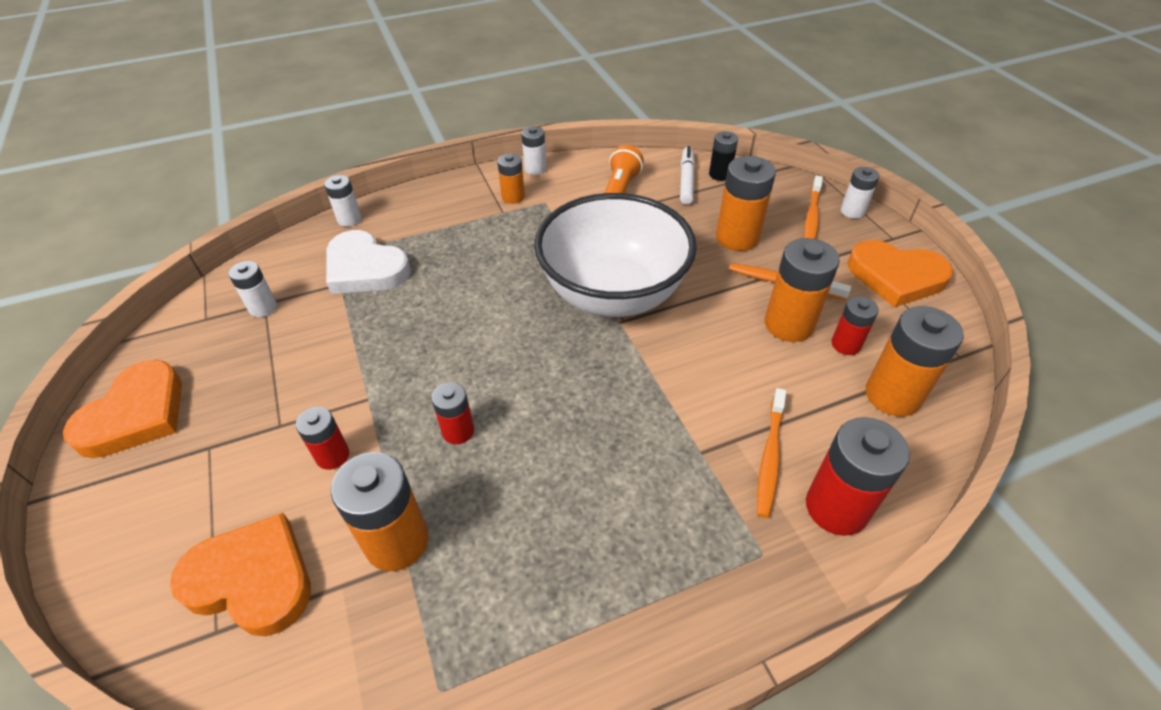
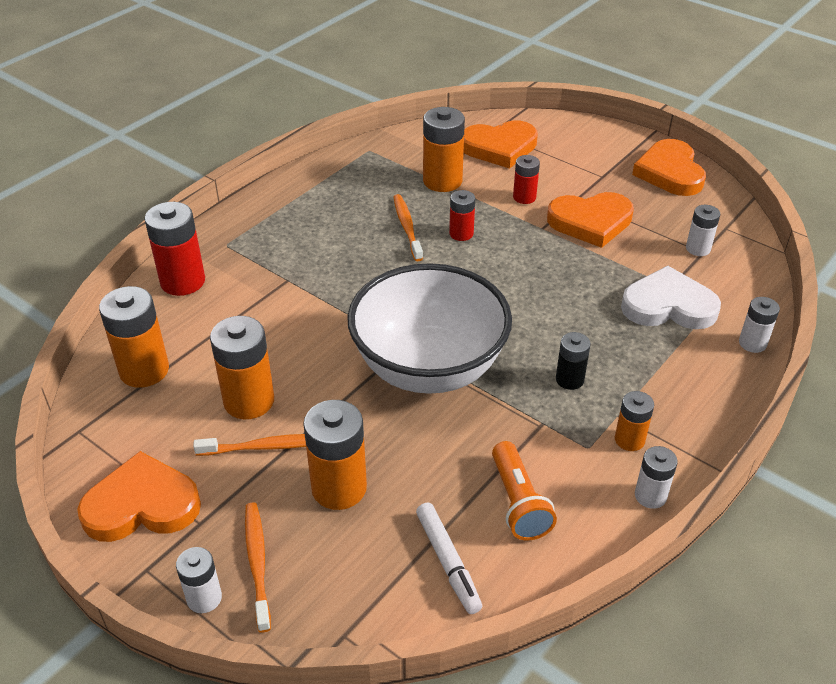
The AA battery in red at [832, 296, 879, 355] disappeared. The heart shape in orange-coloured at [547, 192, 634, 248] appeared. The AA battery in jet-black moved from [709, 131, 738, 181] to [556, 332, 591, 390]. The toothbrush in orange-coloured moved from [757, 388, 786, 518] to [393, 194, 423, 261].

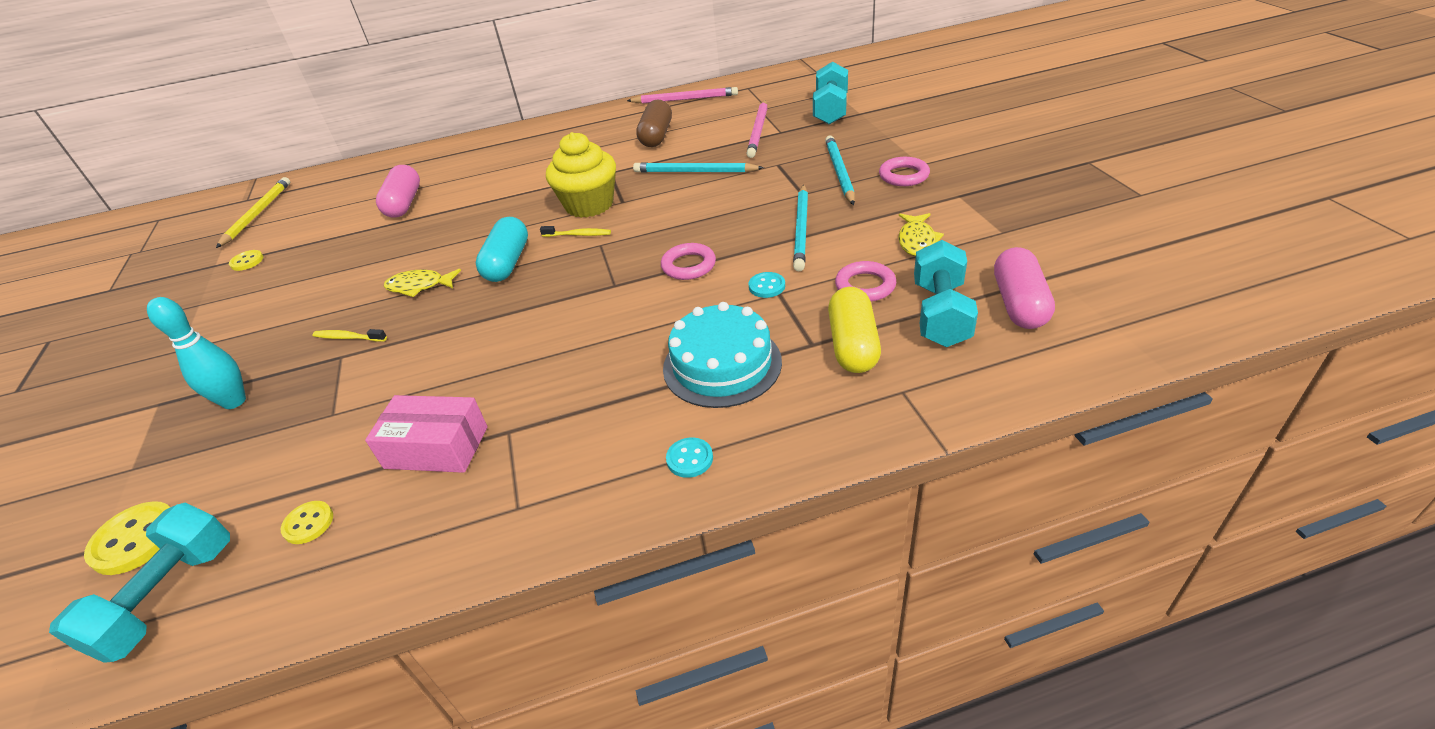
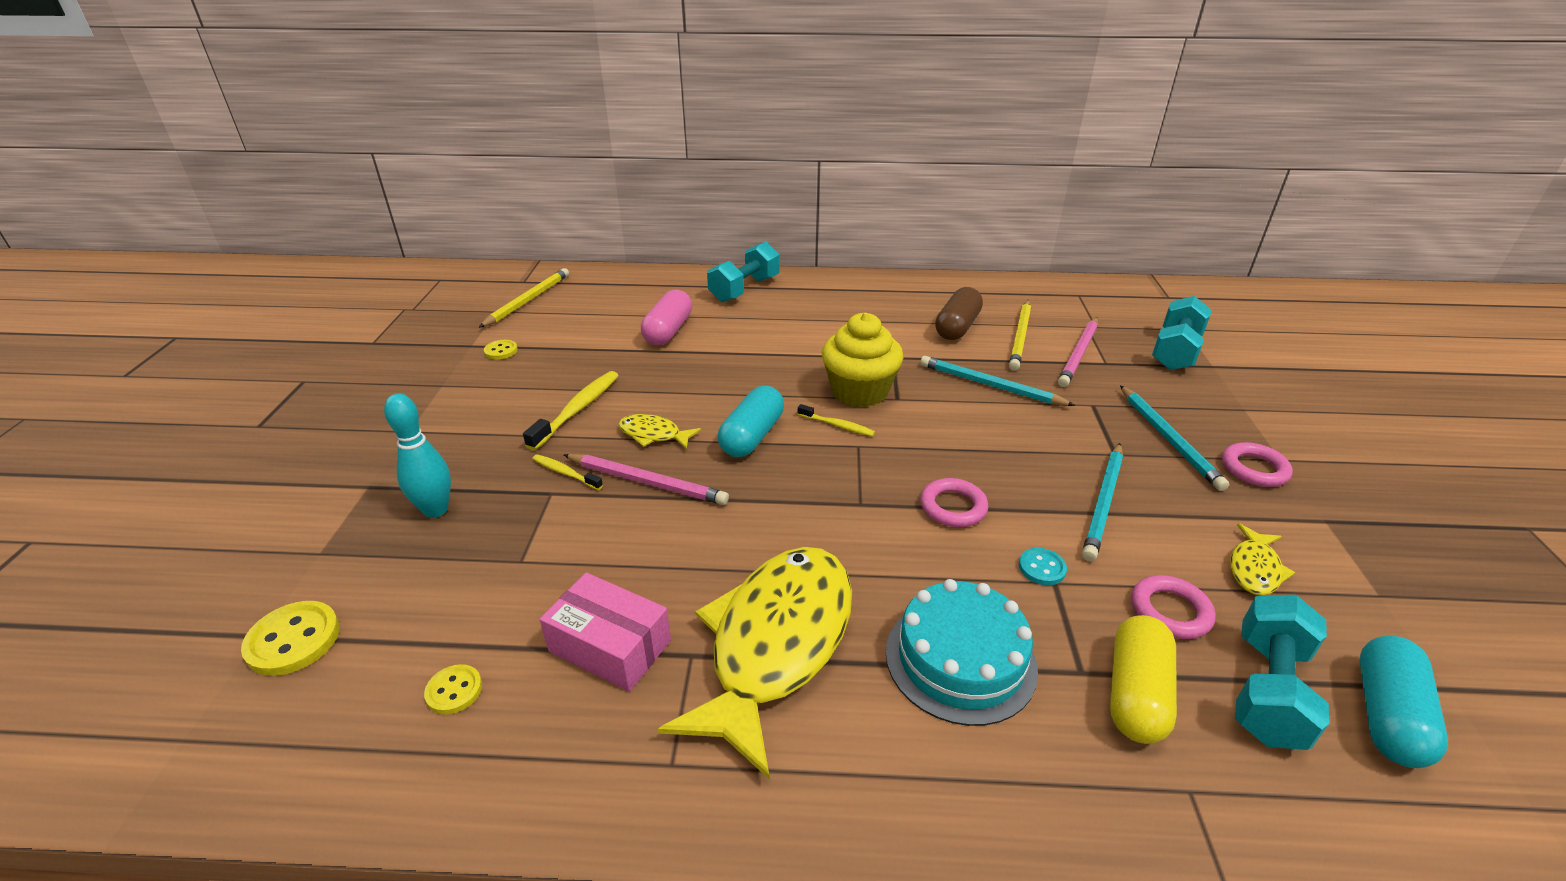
The button in aqua at [666, 437, 713, 478] disappeared. The toothbrush in golden at [523, 371, 619, 450] appeared. The fish figure in golden at [658, 547, 852, 779] appeared. The wooden pencil in golden at [1009, 300, 1031, 371] appeared. The hand weight in aqua moved from [49, 502, 230, 663] to [707, 242, 780, 302]. The wooden pencil in rosy moved from [627, 87, 738, 104] to [563, 454, 729, 505]. The pill shape in rosy at [994, 247, 1055, 329] became the pill shape in aqua at [1359, 636, 1448, 768]. The wooden pencil in aqua at [825, 135, 855, 205] turned 150 degrees clockwise.

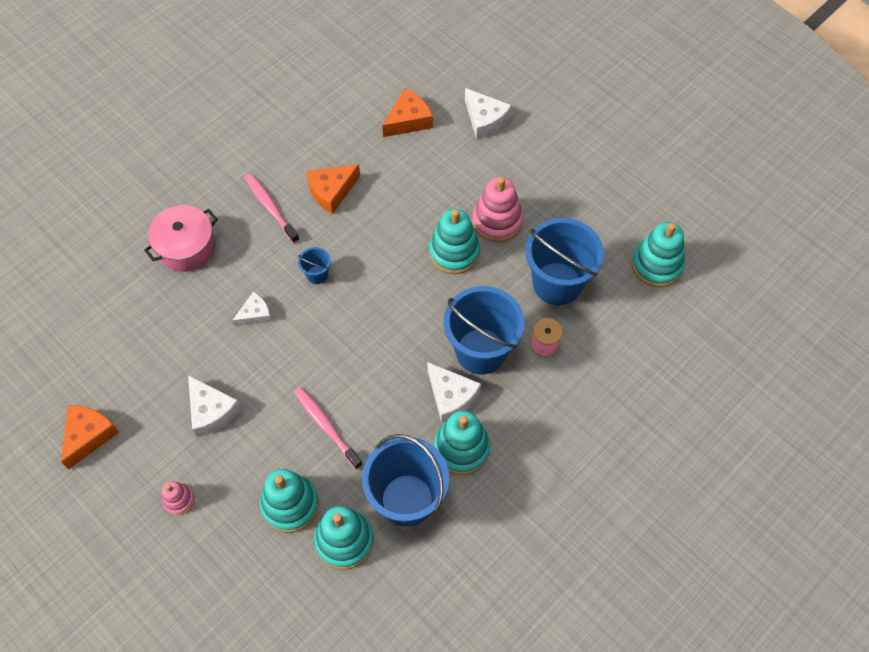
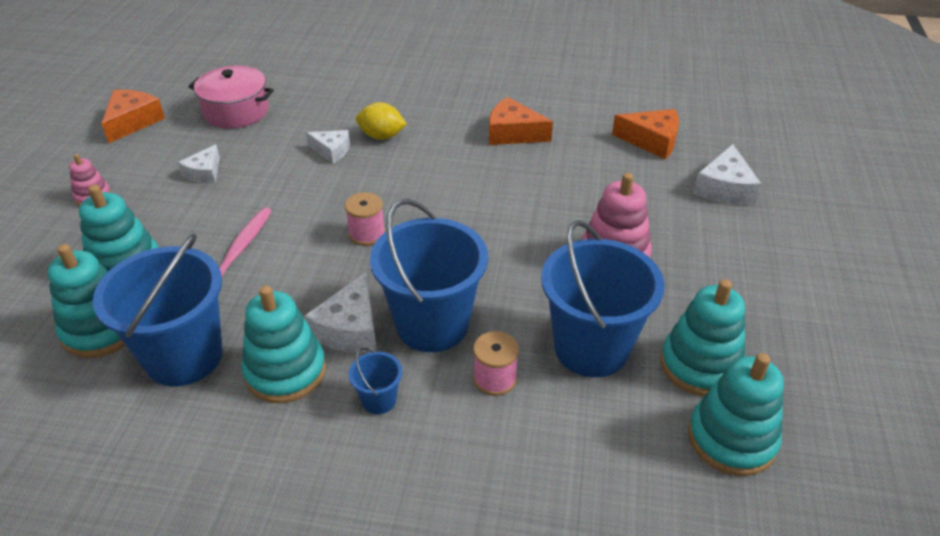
The toothbrush in rosy at [244, 174, 299, 243] disappeared. The spool in rosy at [345, 192, 385, 246] appeared. The toy lemon in golden at [356, 102, 407, 140] appeared. The stockpot in rosy moved from [144, 205, 218, 272] to [188, 66, 274, 128]. The sand bucket in cobalt moved from [298, 247, 331, 284] to [349, 347, 402, 414]. The stacking rings in aqua moved from [429, 209, 480, 274] to [660, 279, 745, 396]. The cheese wedge in orange-coloured at [61, 405, 120, 470] turned 60 degrees counterclockwise. The cheese wedge in pure white at [188, 375, 242, 437] changed to 0.66 times the size.

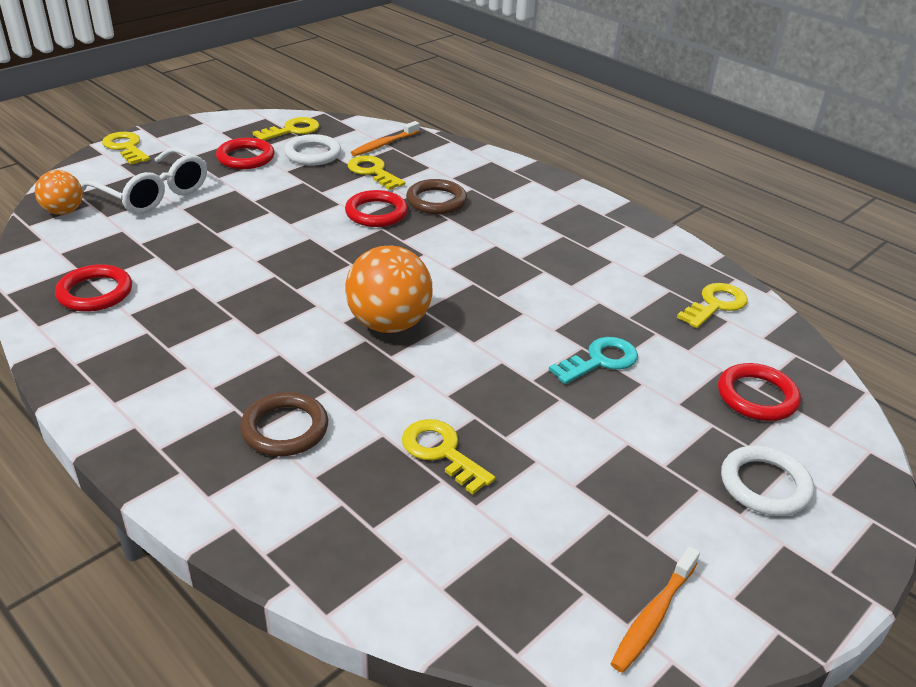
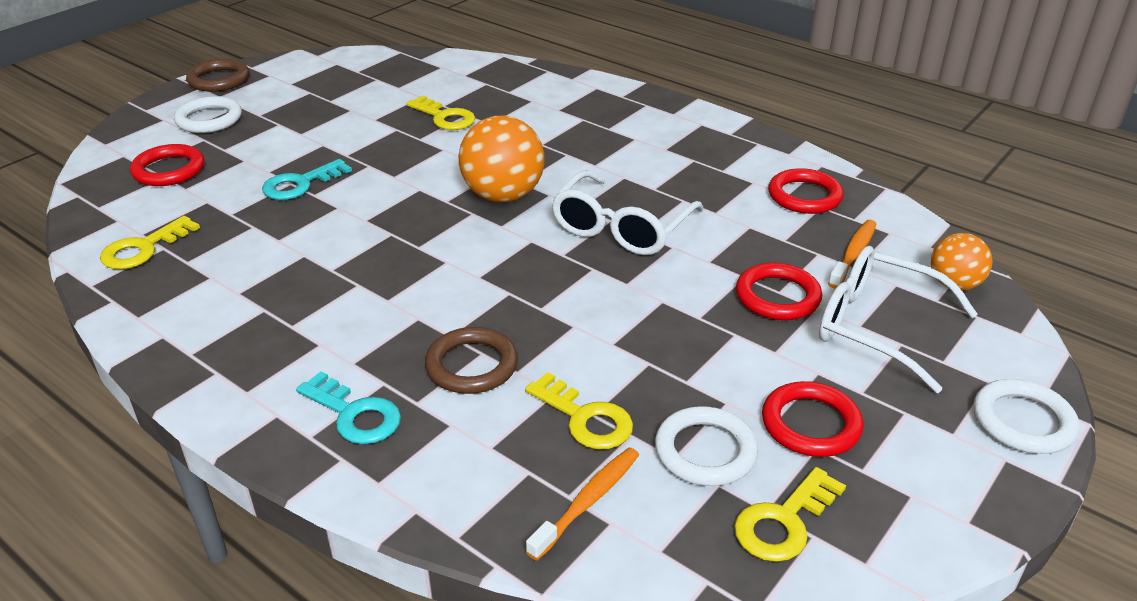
The latchkey in aqua at [296, 371, 401, 444] appeared. The glasses in pure white at [551, 170, 704, 255] appeared. The torus in russet moved from [240, 392, 328, 456] to [186, 59, 249, 92]. The torus in red moved from [345, 190, 408, 227] to [736, 263, 822, 320]. The toothbrush in orange-coloured moved from [610, 546, 700, 673] to [828, 220, 876, 289]. The latchkey in golden at [102, 132, 150, 165] was replaced by the torus in pure white at [973, 379, 1079, 454].

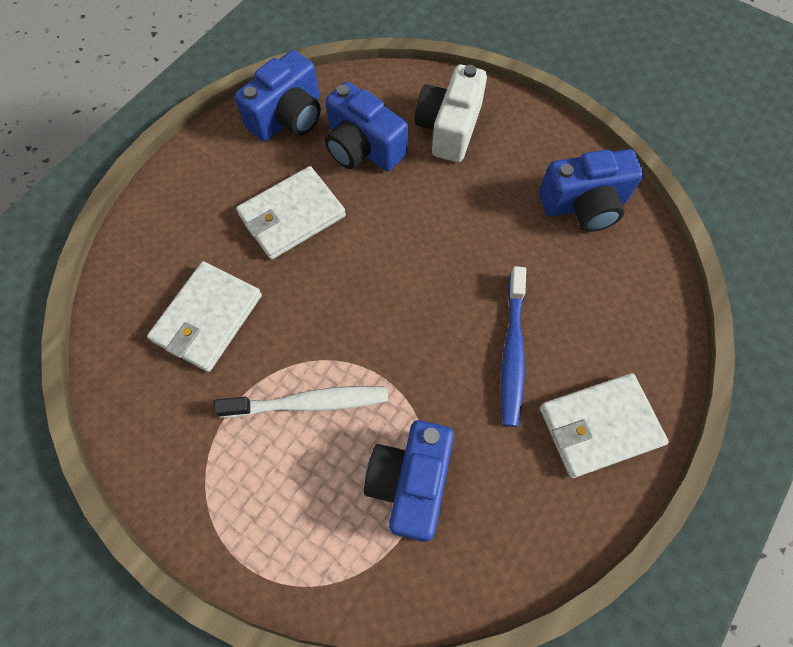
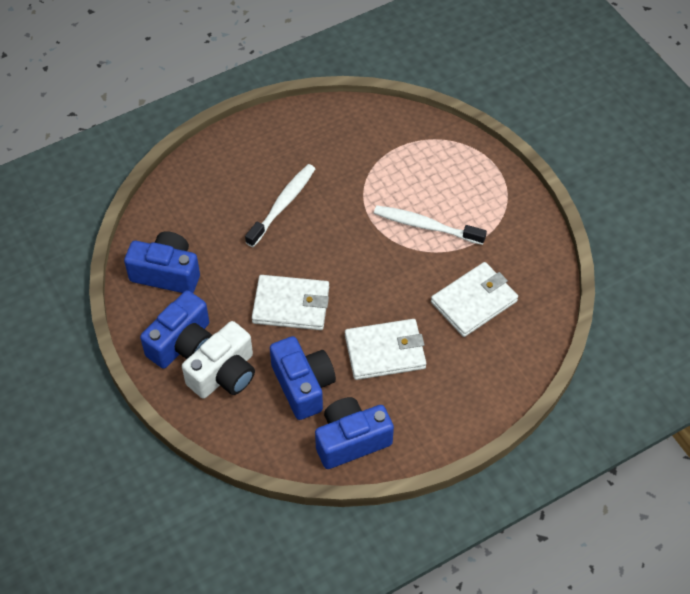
The photo camera in cobalt moved from [364, 420, 454, 542] to [140, 290, 212, 369]. The billfold in pure white moved from [540, 373, 669, 478] to [252, 275, 329, 330]. The toothbrush in cobalt at [501, 266, 526, 427] became the toothbrush in pure white at [245, 164, 315, 247].

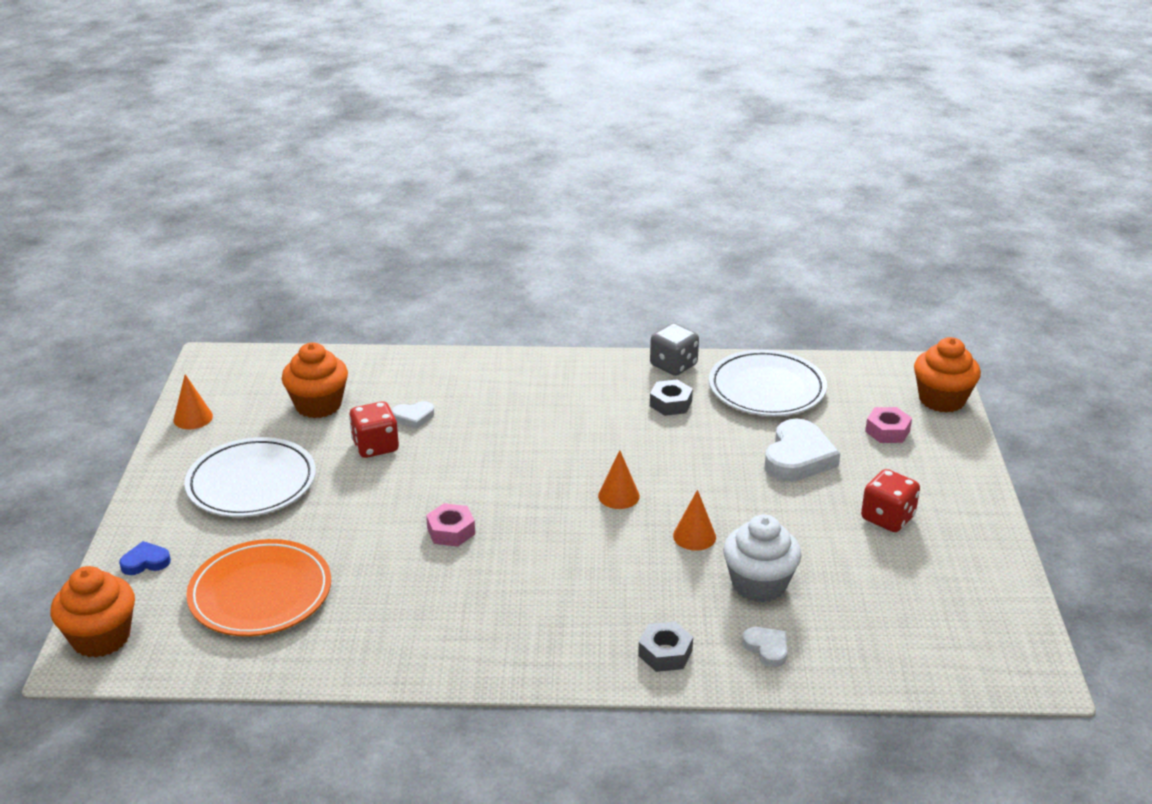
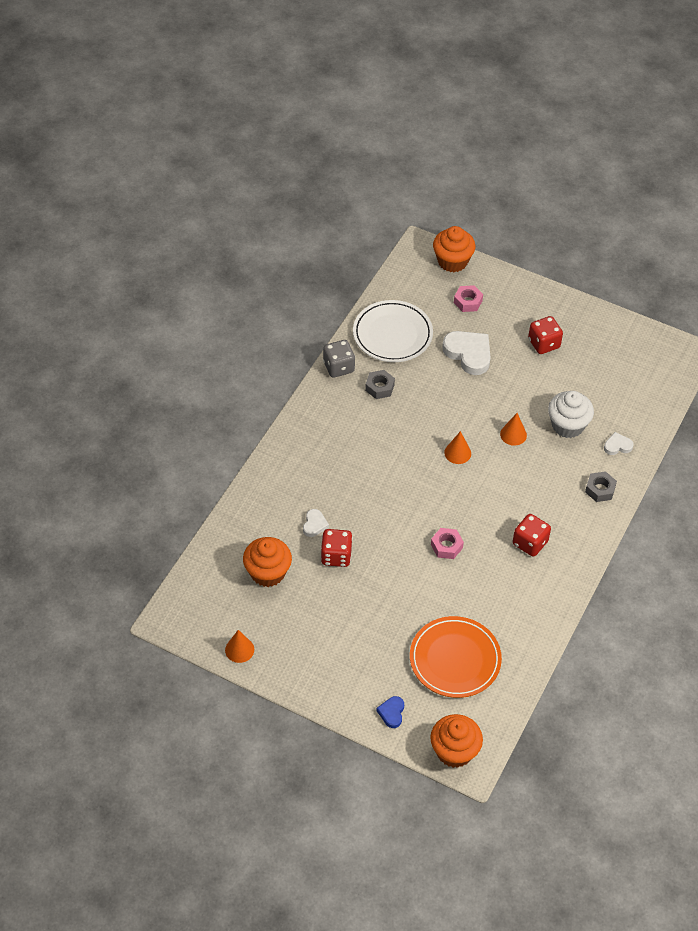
The flat dish in pure white at [184, 437, 316, 517] disappeared. The dice in red at [513, 514, 551, 557] appeared.

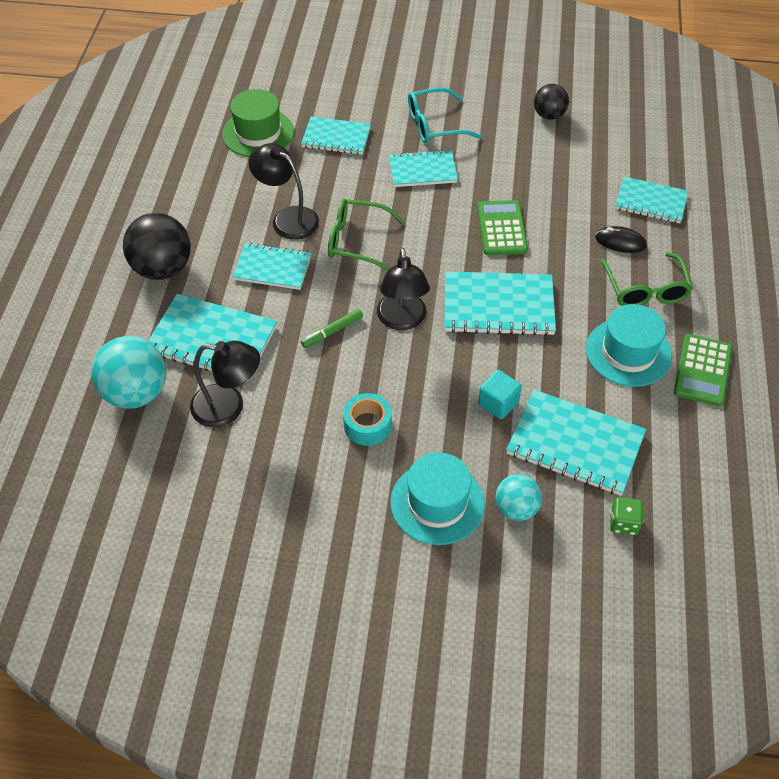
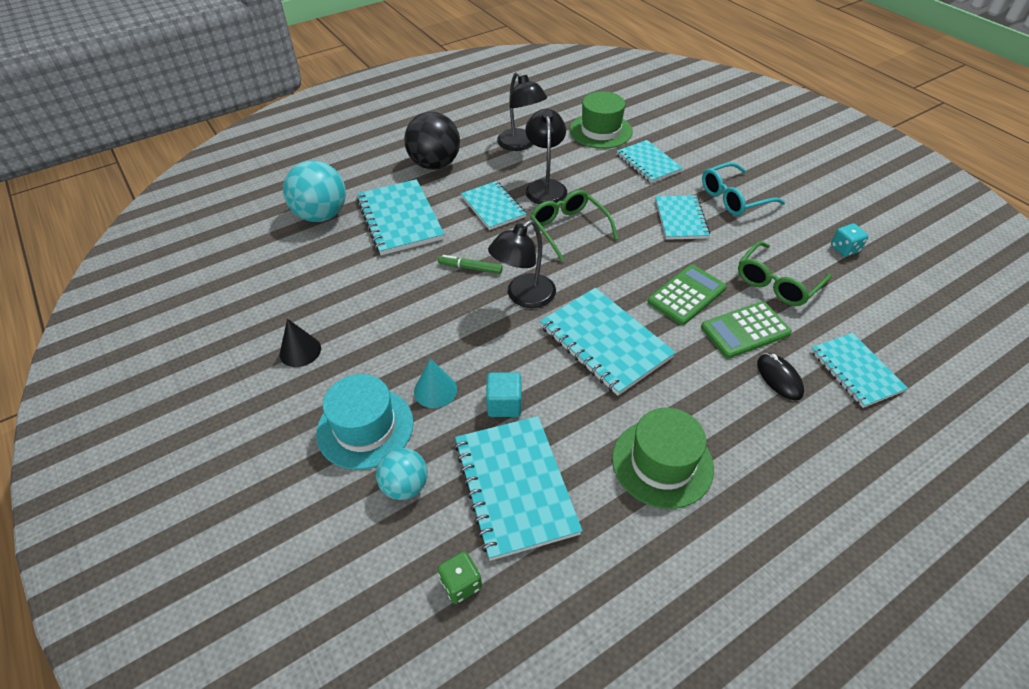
The roll of tape in aqua at [343, 393, 392, 446] disappeared. The cone in jet-black at [280, 319, 321, 367] appeared. The cone in aqua at [414, 359, 457, 408] appeared. The desk lamp in jet-black moved from [190, 341, 260, 427] to [497, 72, 547, 151]. The glasses in leaf-green moved from [601, 252, 693, 306] to [738, 241, 831, 306]. The calculator in leaf-green moved from [674, 334, 732, 406] to [701, 302, 792, 358]. The ball in jet-black at [534, 84, 569, 120] was replaced by the dice in aqua at [831, 223, 869, 257]. The top hat in aqua at [586, 304, 672, 387] became the top hat in leaf-green at [612, 408, 714, 509]. The notebook in aqua at [389, 149, 458, 187] turned 45 degrees clockwise. The glasses in aqua at [408, 87, 481, 143] turned 60 degrees counterclockwise.

